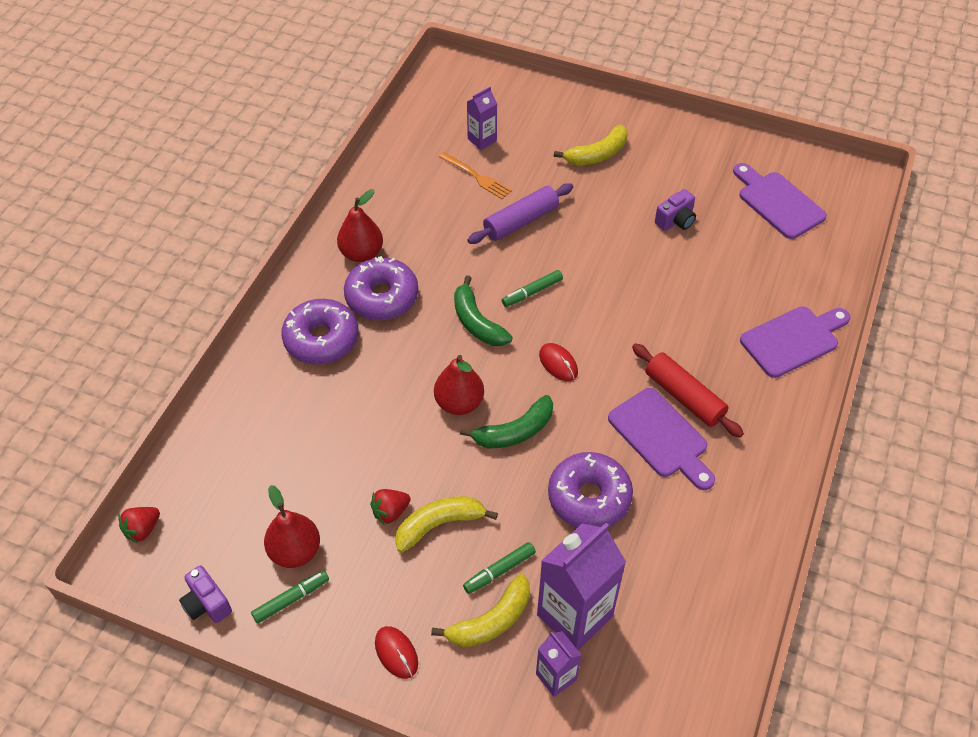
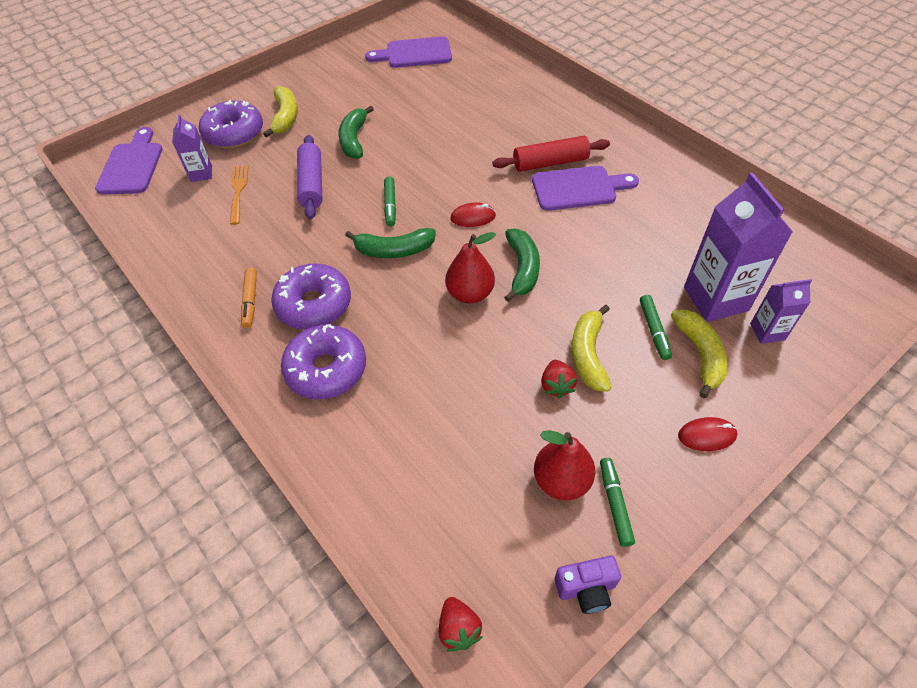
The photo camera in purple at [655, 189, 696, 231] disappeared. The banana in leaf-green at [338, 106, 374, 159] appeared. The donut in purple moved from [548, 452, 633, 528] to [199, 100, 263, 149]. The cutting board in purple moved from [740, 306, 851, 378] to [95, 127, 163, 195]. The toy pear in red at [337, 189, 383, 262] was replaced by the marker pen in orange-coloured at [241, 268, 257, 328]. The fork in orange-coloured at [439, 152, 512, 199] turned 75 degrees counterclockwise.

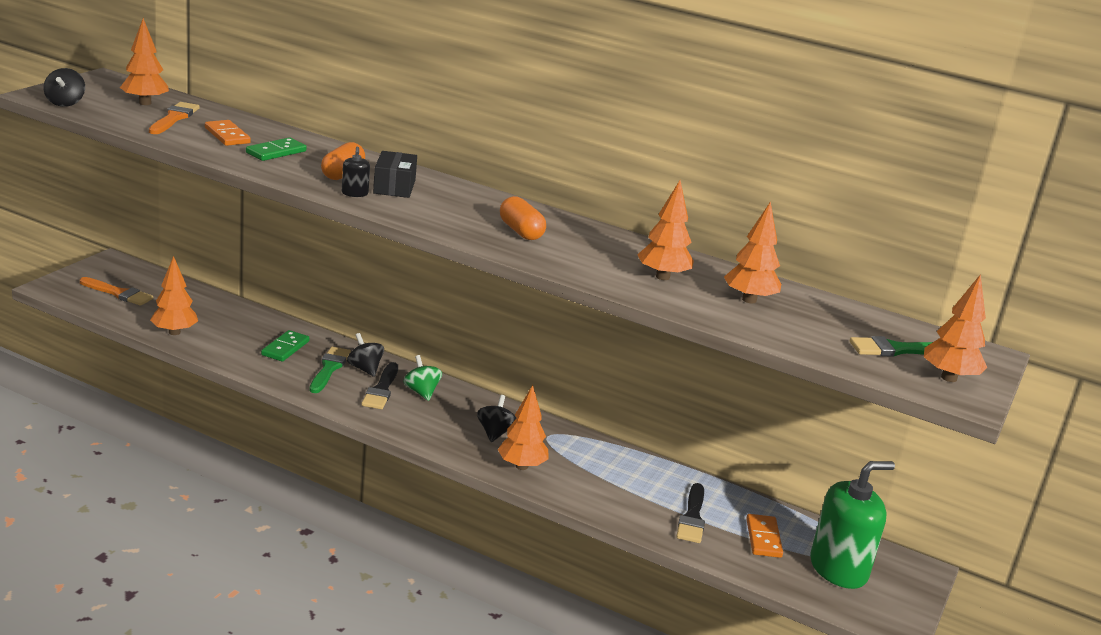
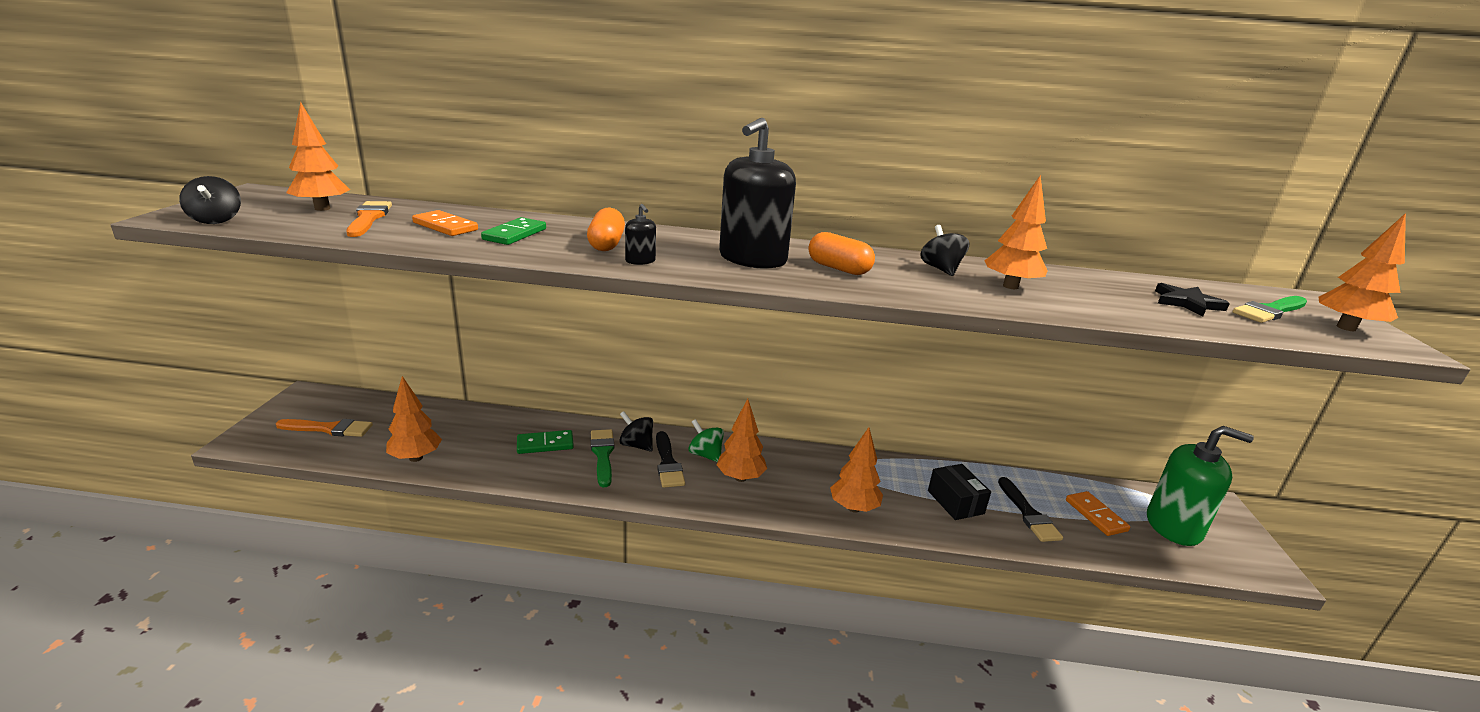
The soap dispenser in jet-black at [719, 118, 796, 268] appeared. The five-pointed star in jet-black at [1155, 283, 1230, 316] appeared. The package in jet-black moved from [373, 151, 417, 198] to [928, 464, 991, 520]. The spinning top in jet-black moved from [477, 395, 517, 442] to [920, 225, 969, 276]. The fir tree in orange-coloured moved from [724, 201, 781, 303] to [717, 399, 767, 482]. The domino piece in leaf-green at [261, 330, 309, 362] turned 75 degrees clockwise. The soap dispenser in leaf-green at [810, 461, 895, 589] turned 60 degrees clockwise.

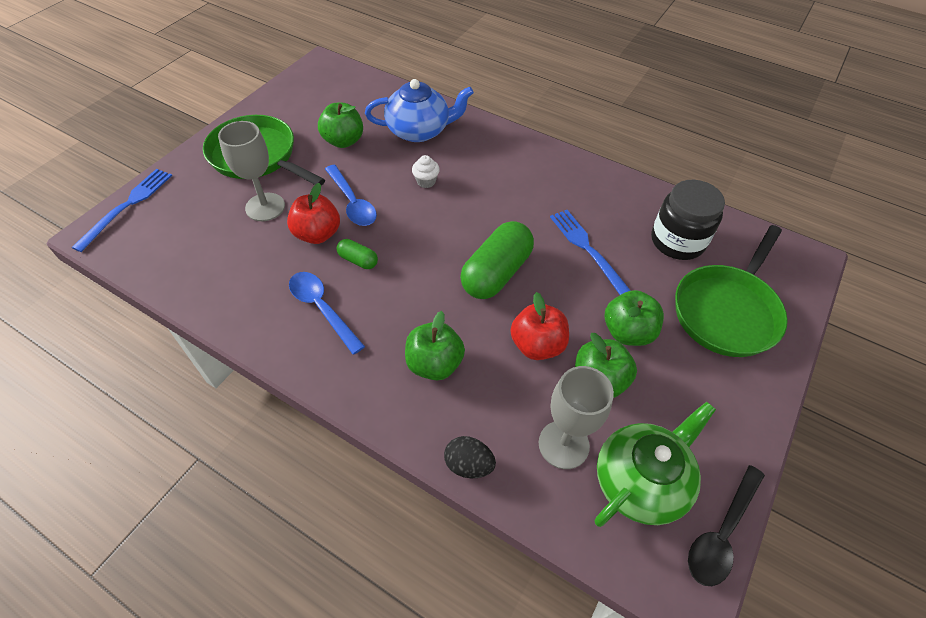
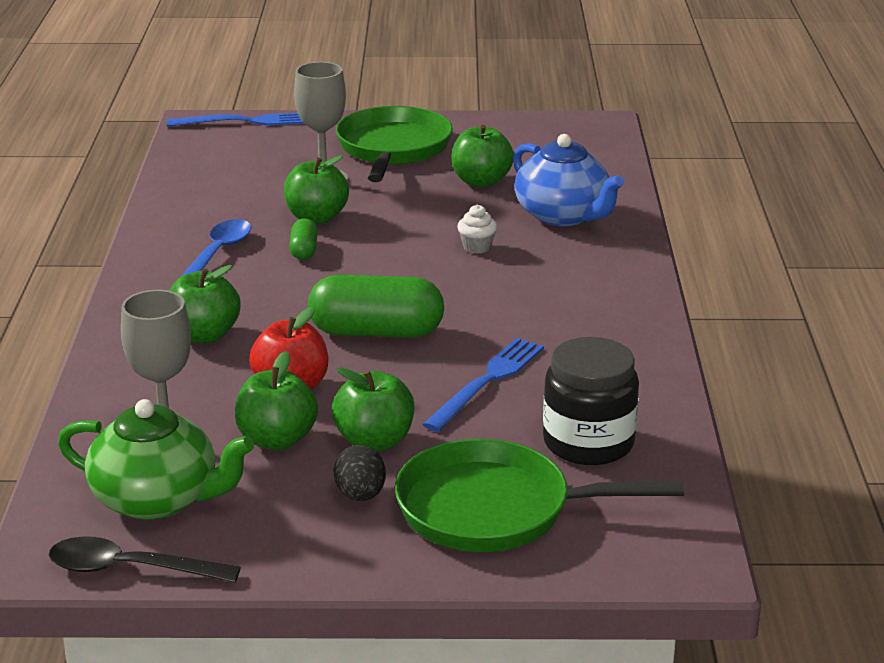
The teaspoon in cobalt at [325, 165, 377, 226] disappeared. The egg shape in jet-black moved from [444, 436, 496, 478] to [333, 445, 386, 501]. The apple in red at [287, 183, 340, 244] became the apple in leaf-green at [284, 155, 349, 224].

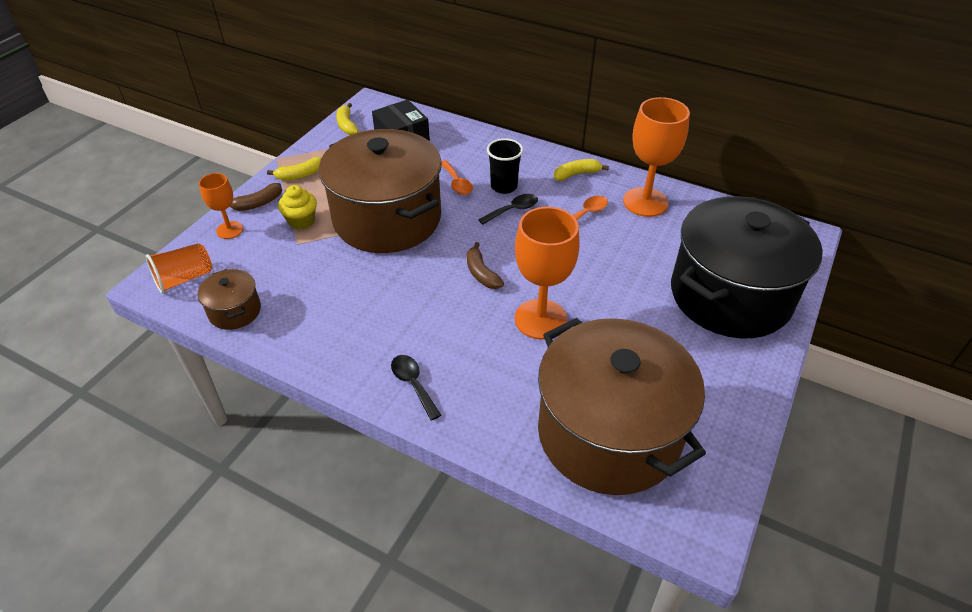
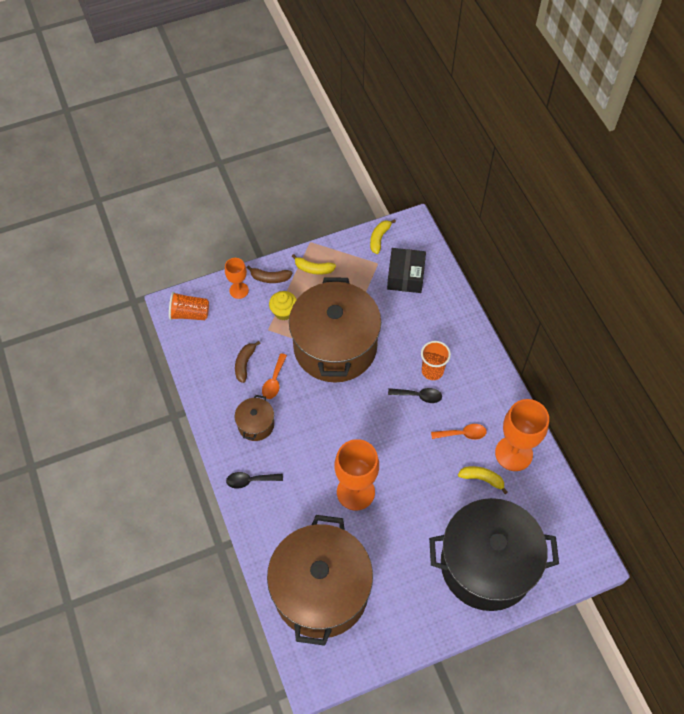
The stockpot in russet moved from [198, 269, 261, 330] to [235, 395, 274, 441]. The teaspoon in orange-coloured moved from [441, 160, 473, 195] to [262, 353, 287, 399]. The banana in russet moved from [467, 242, 504, 289] to [235, 341, 260, 383]. The banana in golden moved from [554, 159, 609, 181] to [458, 466, 508, 494]. The tumbler in jet-black at [487, 138, 523, 194] became the tumbler in orange-coloured at [421, 341, 451, 380]. The teaspoon in jet-black at [391, 355, 441, 421] turned 105 degrees counterclockwise.

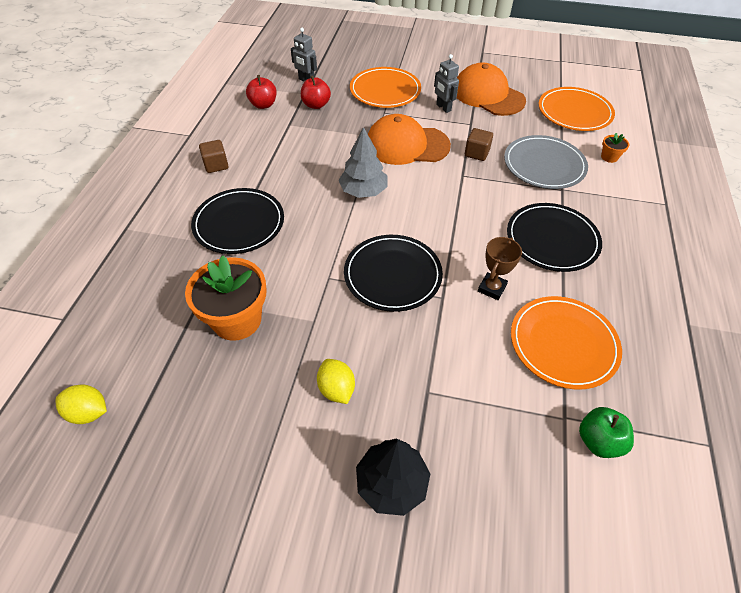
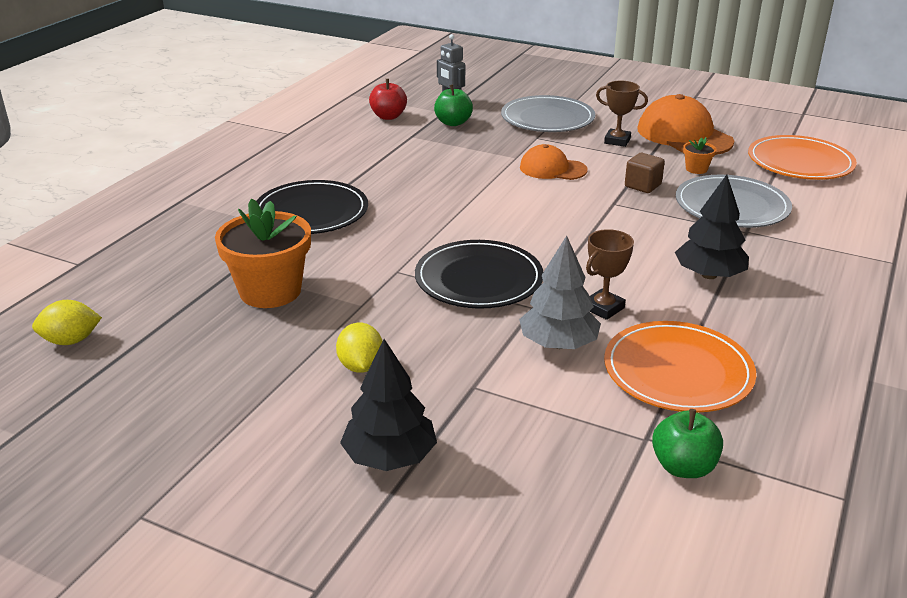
The cube in russet at [199, 140, 228, 173] disappeared. The fir tree in gray moved from [338, 127, 387, 198] to [519, 236, 601, 349]. The flower pot in orange-coloured moved from [601, 133, 629, 163] to [683, 137, 716, 174]. The toy robot in gray at [434, 54, 459, 113] was replaced by the award cup in russet at [596, 81, 648, 147]. The flat dish in jet-black at [507, 203, 602, 272] was replaced by the fir tree in jet-black at [675, 175, 749, 279]. The apple in red at [301, 76, 331, 109] became the apple in leaf-green at [434, 84, 473, 126]. The flat dish in orange-coloured at [350, 67, 421, 108] became the flat dish in gray at [501, 95, 595, 132]. The toy lemon in golden at [55, 384, 107, 424] turned 45 degrees counterclockwise. The cap in orange-coloured at [368, 114, 451, 165] changed to 0.61 times the size.

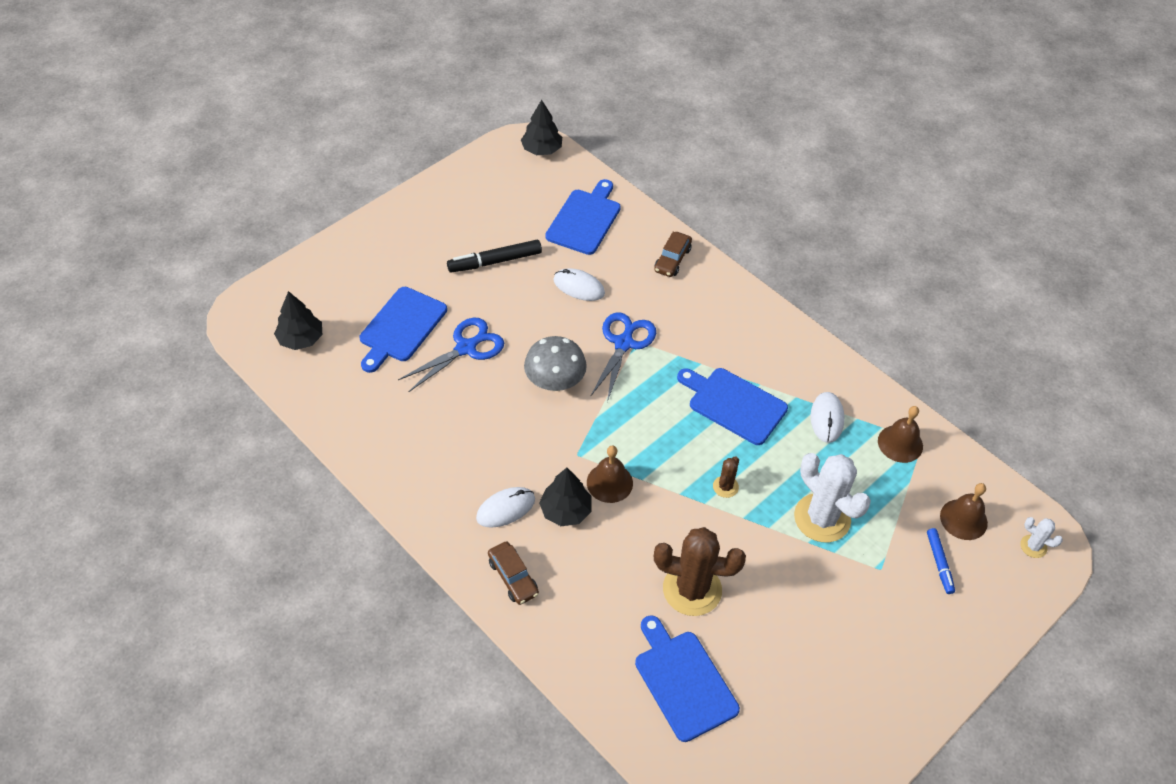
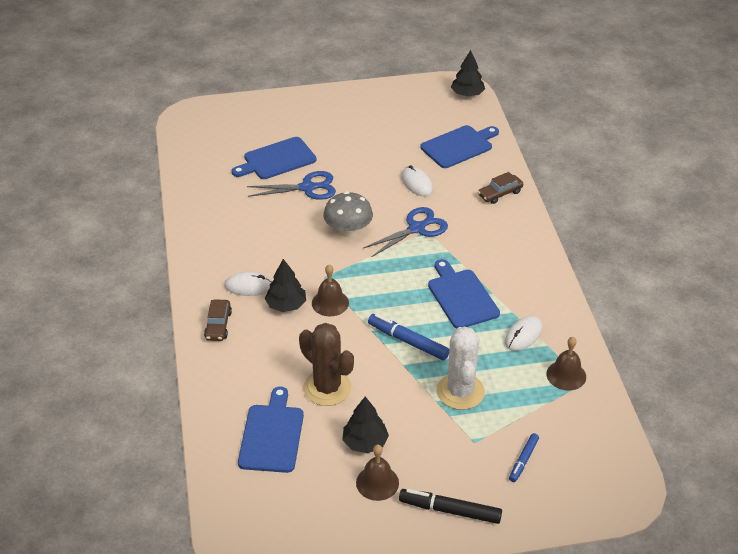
The saguaro cactus in pure white at [1020, 517, 1063, 558] disappeared. The fir tree in jet-black moved from [274, 291, 322, 350] to [342, 397, 389, 453]. The marker pen in jet-black moved from [447, 240, 542, 273] to [399, 489, 502, 524]. The school bell in russet moved from [940, 483, 988, 540] to [356, 444, 399, 501]. The saguaro cactus in russet at [713, 457, 739, 498] was replaced by the marker pen in cobalt at [368, 314, 449, 360].

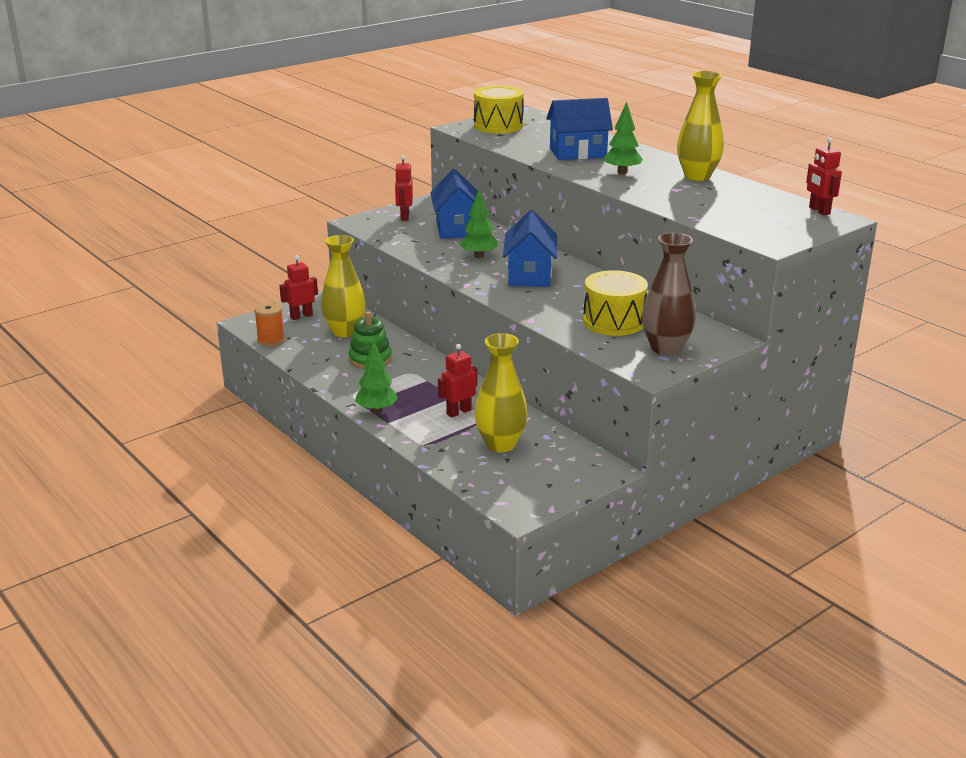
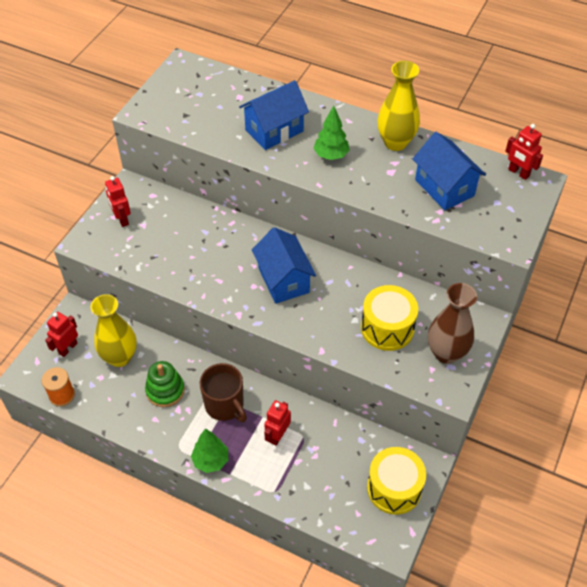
The fir tree in leaf-green at [460, 189, 498, 258] disappeared. The tall vase in golden at [475, 333, 528, 452] disappeared. The coffee mug in russet at [199, 363, 247, 422] appeared. The toy house in cobalt moved from [430, 169, 478, 239] to [413, 132, 486, 210]. The snare drum in golden moved from [474, 86, 524, 134] to [367, 447, 426, 515].

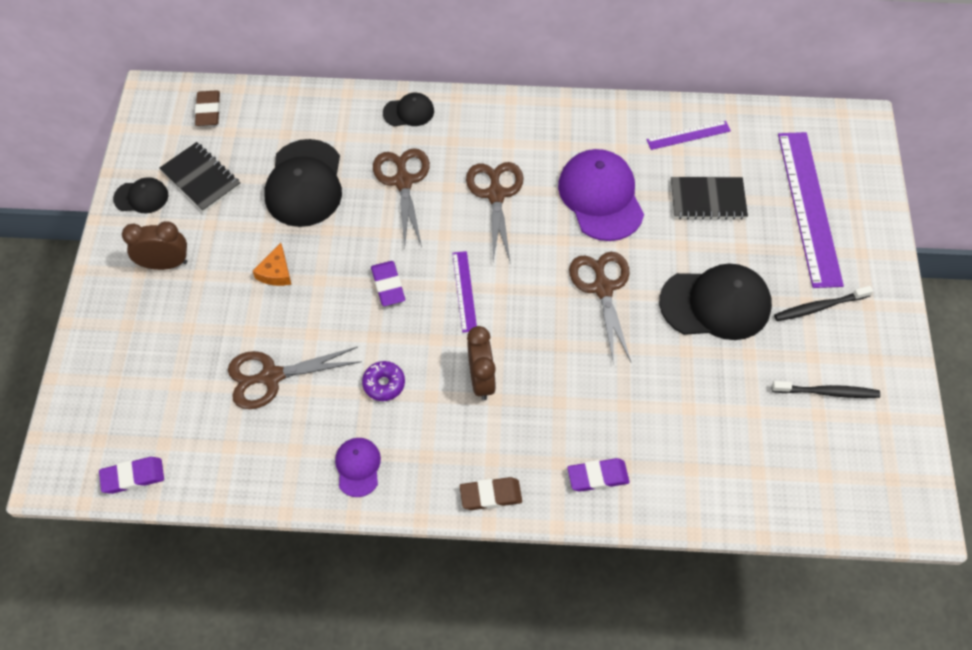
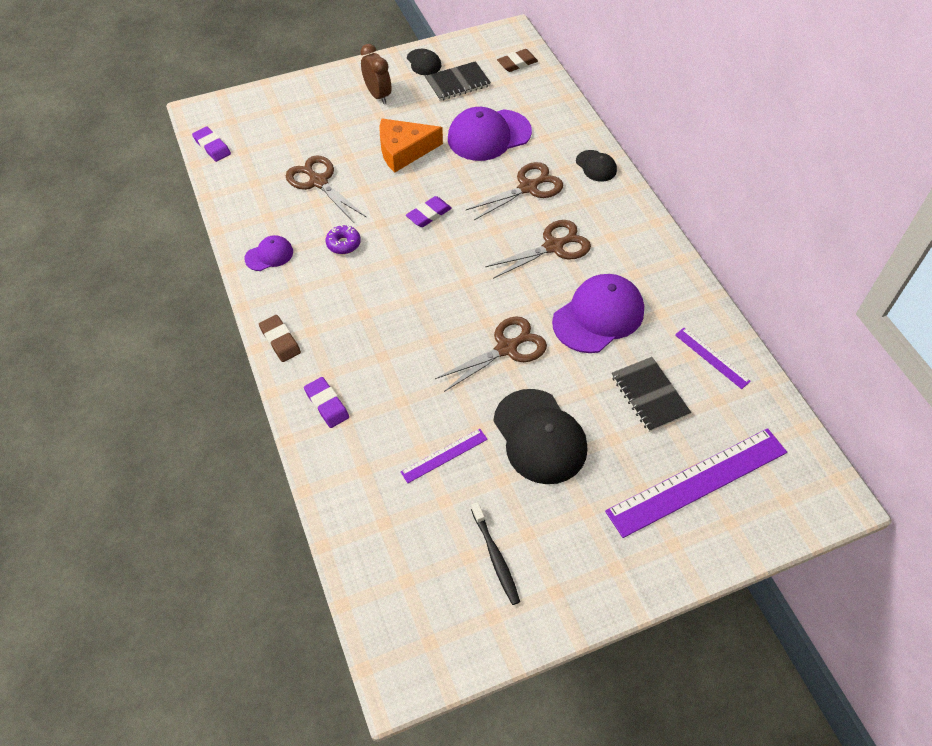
The bedside clock in russet at [467, 326, 496, 400] disappeared. The toothbrush in jet-black at [774, 286, 873, 321] disappeared. The ruler in purple moved from [452, 251, 477, 332] to [400, 429, 488, 483]. The cap in jet-black at [264, 139, 342, 227] became the cap in purple at [448, 107, 532, 161]. The notebook in jet-black at [159, 142, 241, 212] turned 45 degrees clockwise. The cheese wedge in orange-coloured at [253, 243, 291, 286] changed to 1.86 times the size.

